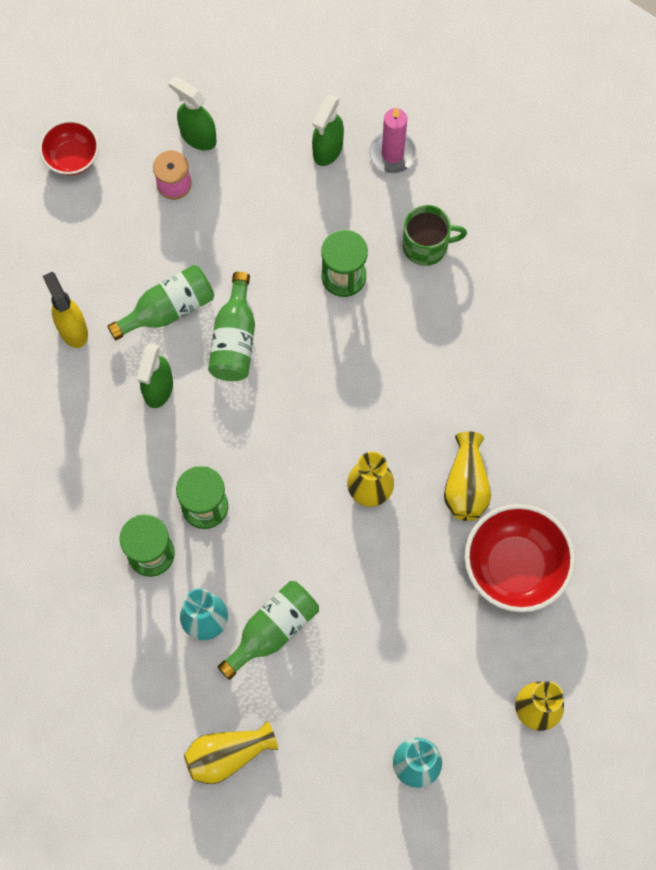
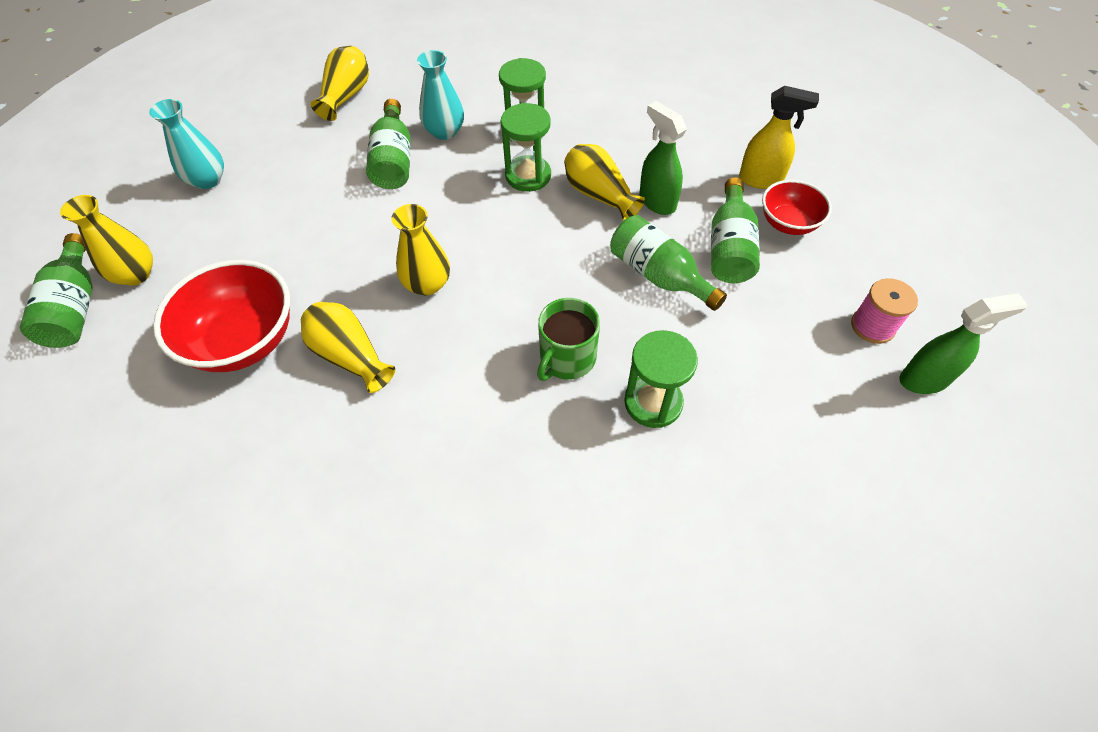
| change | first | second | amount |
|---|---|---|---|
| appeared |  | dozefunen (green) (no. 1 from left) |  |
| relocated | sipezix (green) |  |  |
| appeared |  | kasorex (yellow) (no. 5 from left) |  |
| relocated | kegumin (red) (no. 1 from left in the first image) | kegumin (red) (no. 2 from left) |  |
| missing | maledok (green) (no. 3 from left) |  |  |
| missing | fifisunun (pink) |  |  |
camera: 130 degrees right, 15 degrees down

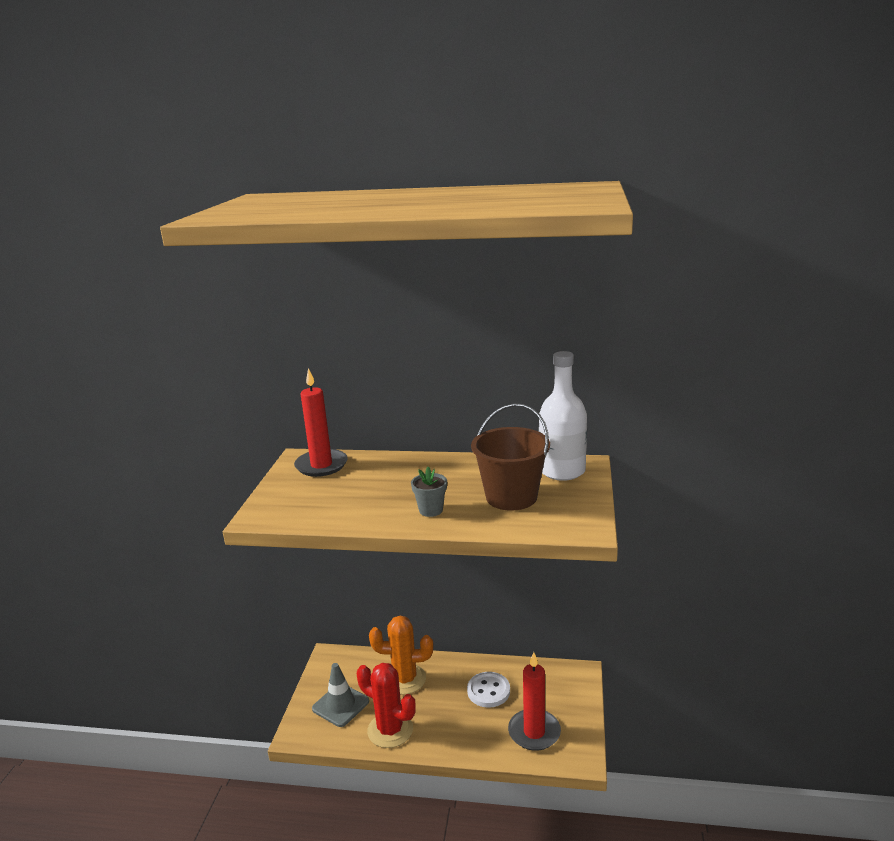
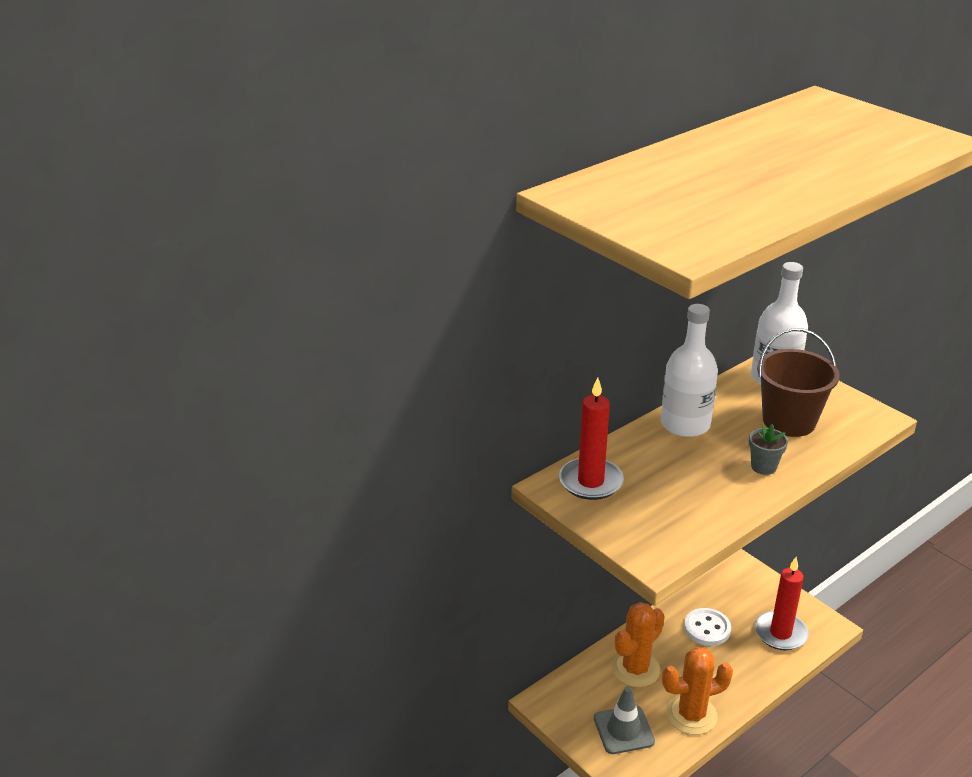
| change | first | second | amount |
|---|---|---|---|
| appeared |  | dozefunen (white) (no. 1 from left) |  |
| colour | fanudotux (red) | fanudotux (orange) (no. 2 from left) |  |
camera: 50 degrees left, 10 degrees up

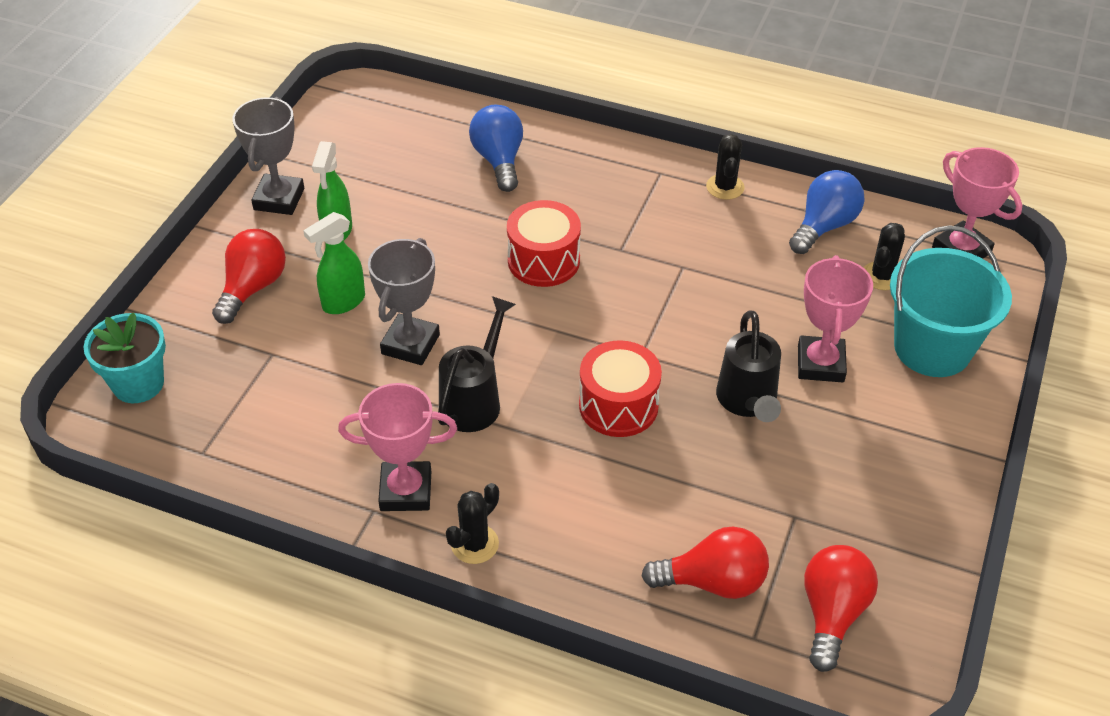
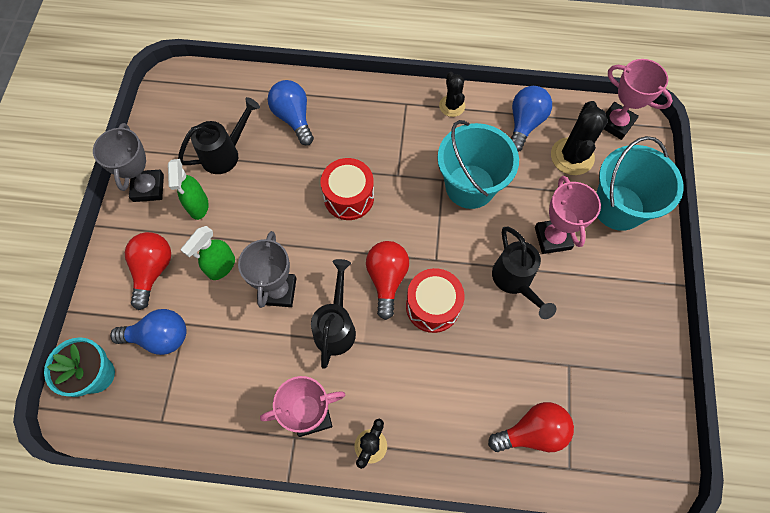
| change | first | second | amount |
|---|---|---|---|
| appeared |  | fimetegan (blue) (no. 1 from left) |  |
| appeared |  | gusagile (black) (no. 1 from left) |  |
| relocated | fimetegan (red) (no. 3 from left in the first image) | fimetegan (red) (no. 2 from left) |  |
| appeared |  | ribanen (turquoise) (no. 1 from left) |  |
| size | fanudotux (black) (no. 3 from left) |  | x1.61 |
camera: 15 degrees left, 20 degrees up

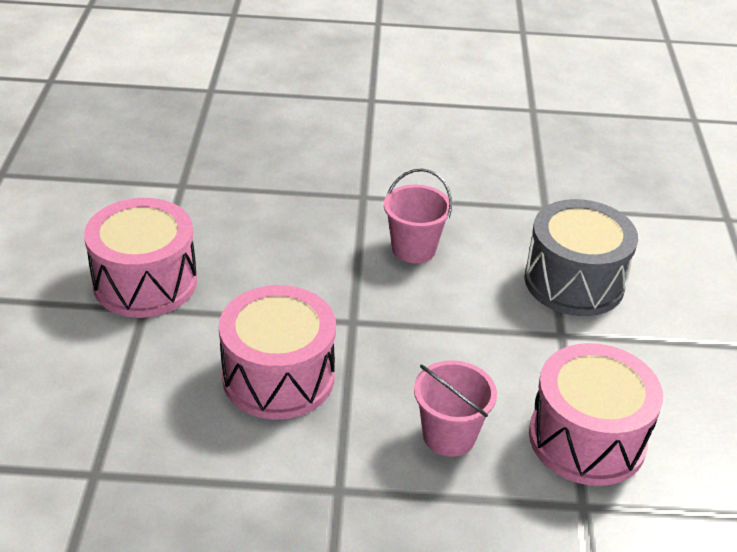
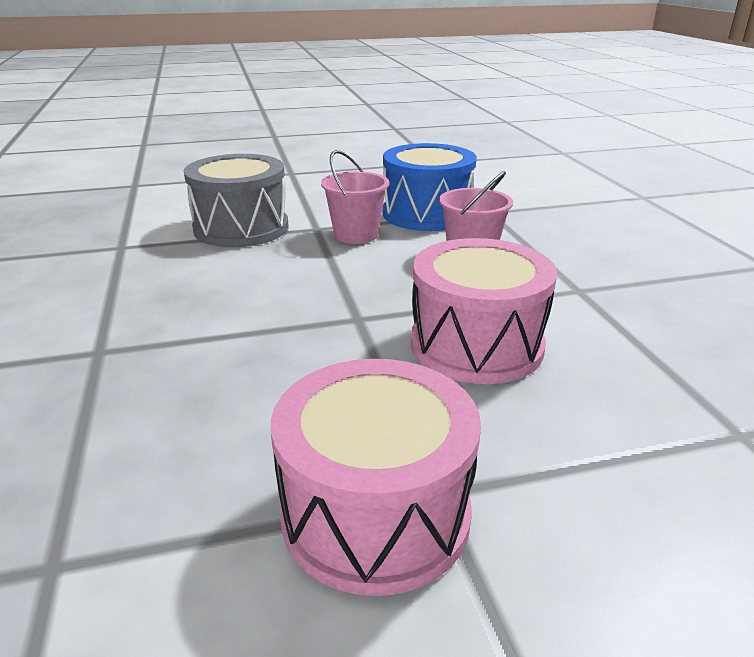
| change | first | second | amount |
|---|---|---|---|
| relocated | ribanen (pink) (no. 1 from left) |  |  |
| colour | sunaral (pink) (no. 3 from left) | sunaral (blue) |  |
camera: 105 degrees left, 10 degrees down

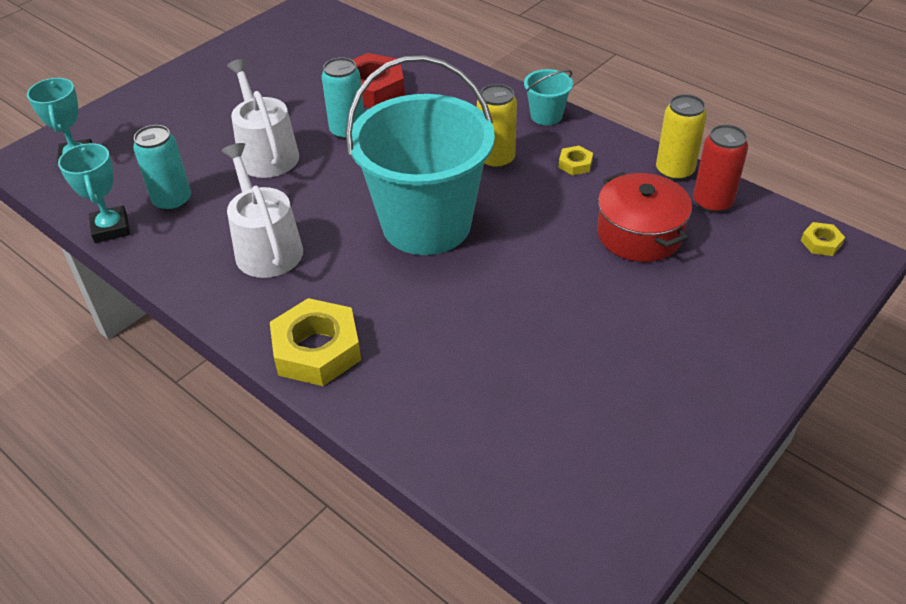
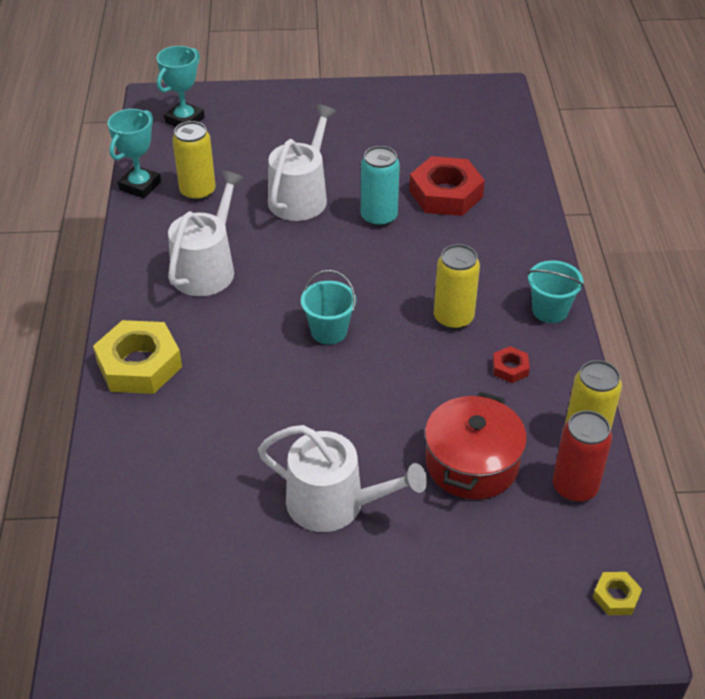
| change | first | second | amount |
|---|---|---|---|
| colour | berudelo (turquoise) (no. 1 from left) | berudelo (yellow) (no. 1 from left) |  |
| appeared |  | gusagile (white) (no. 3 from left) |  |
| size | ribanen (turquoise) (no. 1 from left) |  | x0.40 |
| colour | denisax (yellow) (no. 2 from left) | denisax (red) (no. 2 from left) |  |
camera: 45 degrees right, 0 degrees up

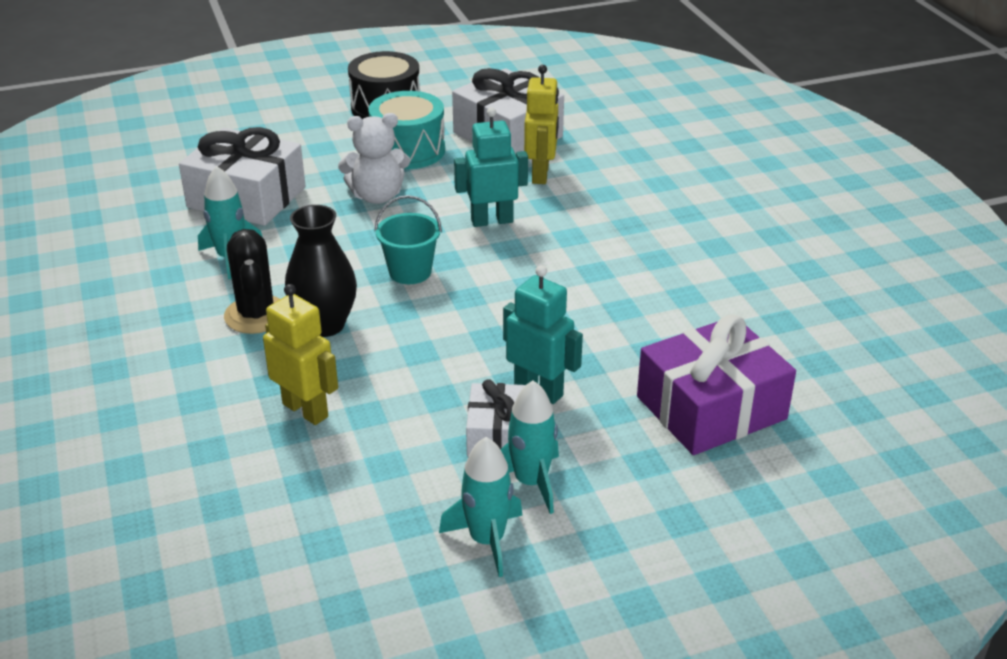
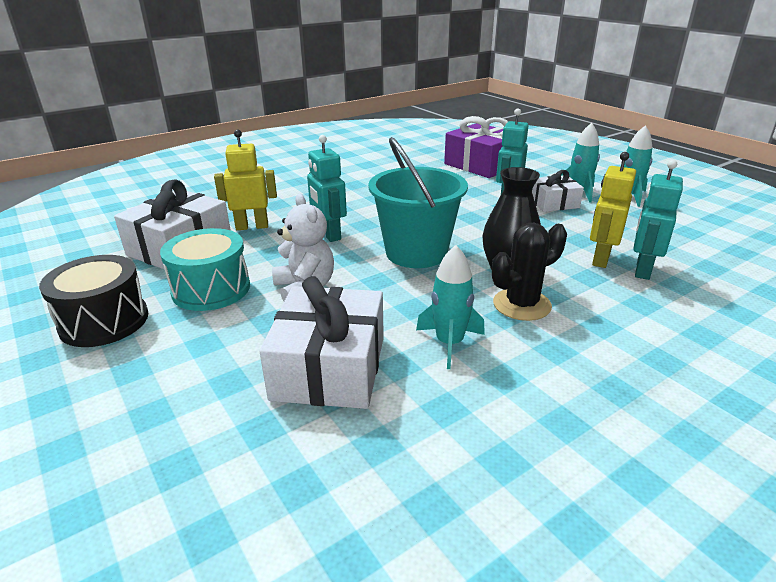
| change | first | second | amount |
|---|---|---|---|
| size | ribanen (turquoise) |  | x1.82 |
| appeared |  | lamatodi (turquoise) (no. 3 from left) |  |
camera: 105 degrees left, 5 degrees down

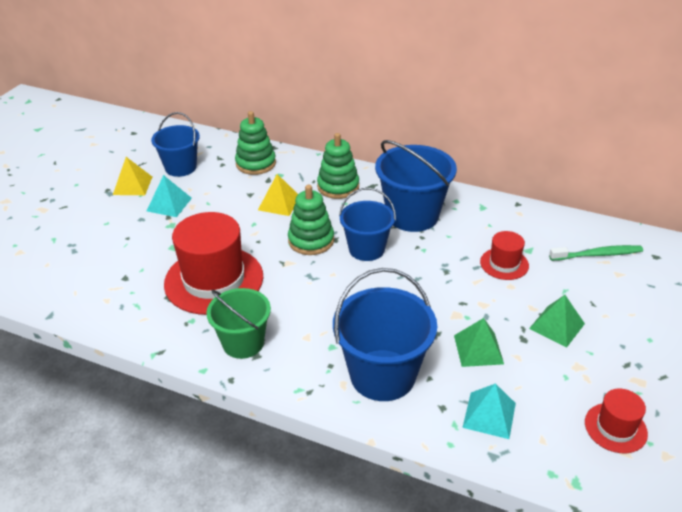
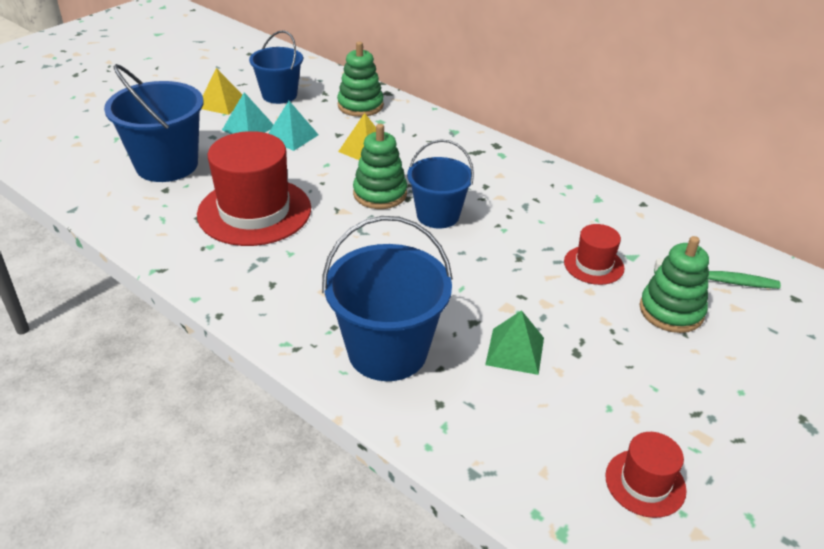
| change | first | second | amount |
|---|---|---|---|
| relocated | ribanen (blue) (no. 4 from left in the first image) | ribanen (blue) (no. 1 from left) |  |
| relocated | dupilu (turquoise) (no. 2 from left) |  |  |
| relocated | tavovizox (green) (no. 3 from left) |  |  |
| missing | ribanen (green) |  |  |
| missing | dupilu (green) (no. 2 from left) |  |  |
camera: 15 degrees right, 0 degrees up

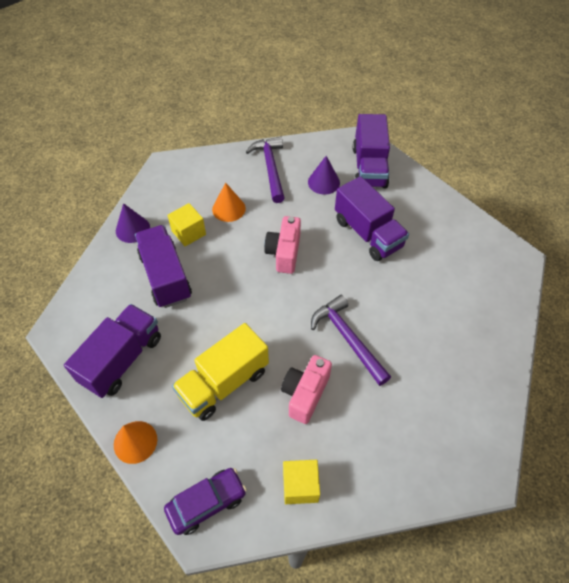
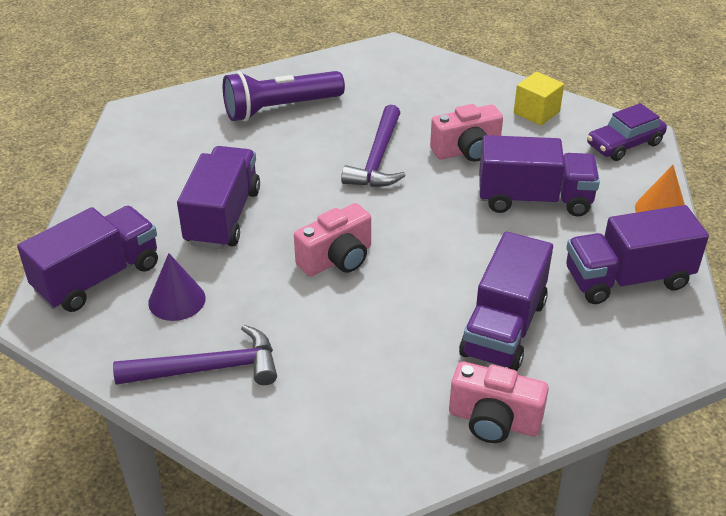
| change | first | second | amount |
|---|---|---|---|
| spun | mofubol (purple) (no. 1 from left) |  | 135 degrees counterclockwise |
| appeared |  | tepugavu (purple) |  |
| exchanged | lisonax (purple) (no. 1 from left) | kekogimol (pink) (no. 3 from left) |  |
| colour | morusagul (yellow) | morusagul (purple) (no. 4 from left) |  |
| spun | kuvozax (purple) |  | 45 degrees counterclockwise |
| missing | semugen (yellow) (no. 1 from left) |  |  |
| missing | lisonax (orange) (no. 2 from left) |  |  |
camera: 135 degrees left, 15 degrees down

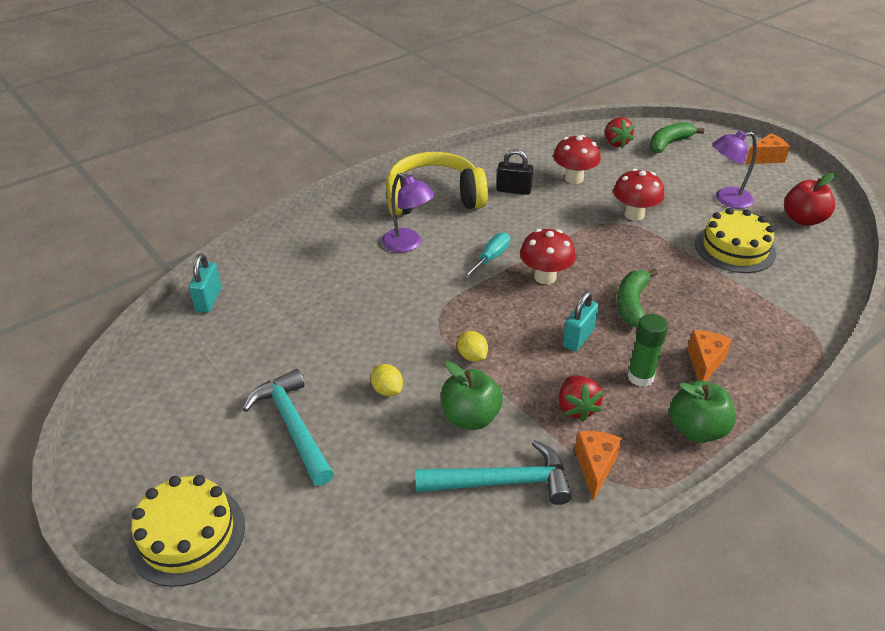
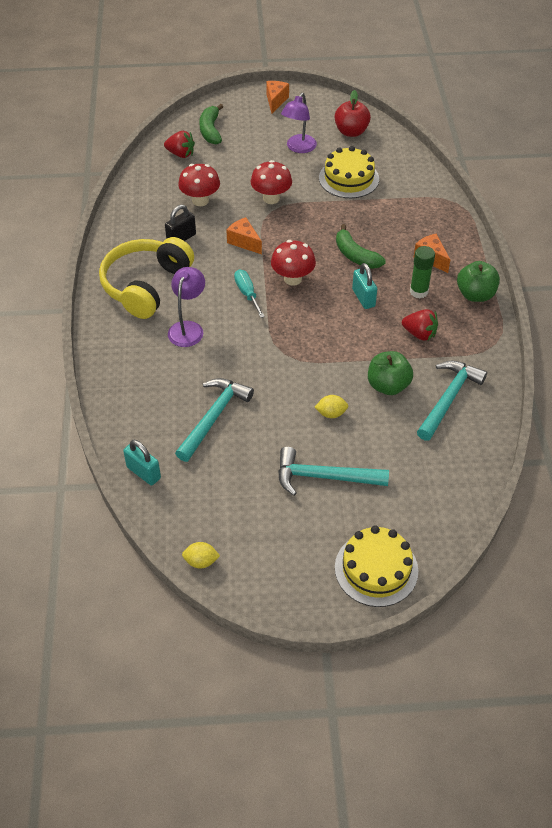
| change | first | second | amount |
|---|---|---|---|
| spun | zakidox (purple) (no. 1 from left) |  | 60 degrees counterclockwise |
| appeared |  | mofubol (turquoise) (no. 1 from left) |  |
| relocated | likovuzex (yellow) (no. 2 from left in the first image) | likovuzex (yellow) (no. 1 from left) |  |
| relocated | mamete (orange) (no. 1 from left) |  |  |
camera: 55 degrees left, 10 degrees up

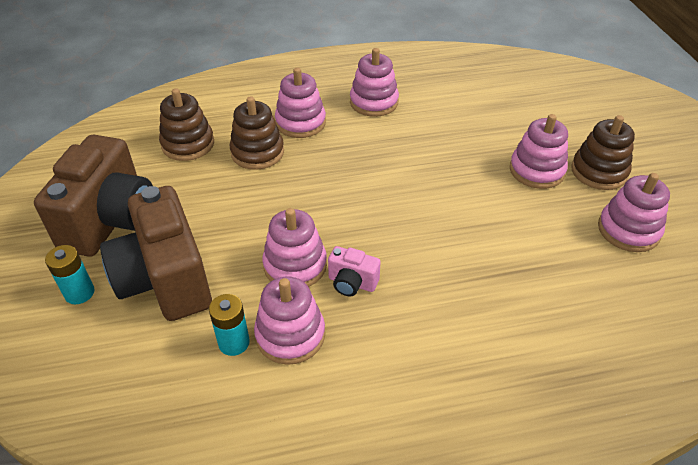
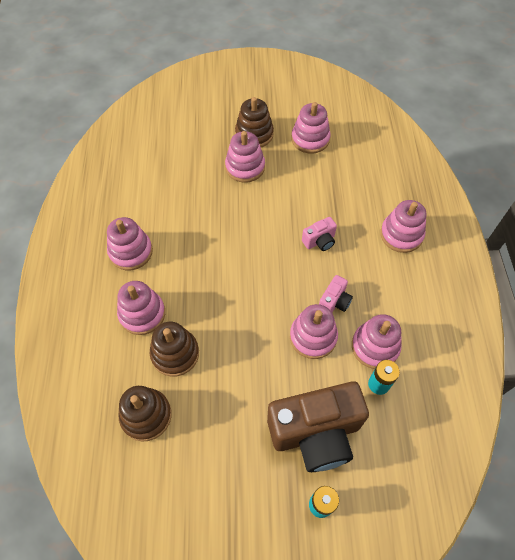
| change | first | second | amount |
|---|---|---|---|
| appeared |  | kekogimol (pink) (no. 1 from left) |  |
| appeared |  | tavovizox (pink) (no. 7 from left) |  |
| missing | kekogimol (brown) (no. 1 from left) |  |  |
camera: 80 degrees left, 15 degrees up

